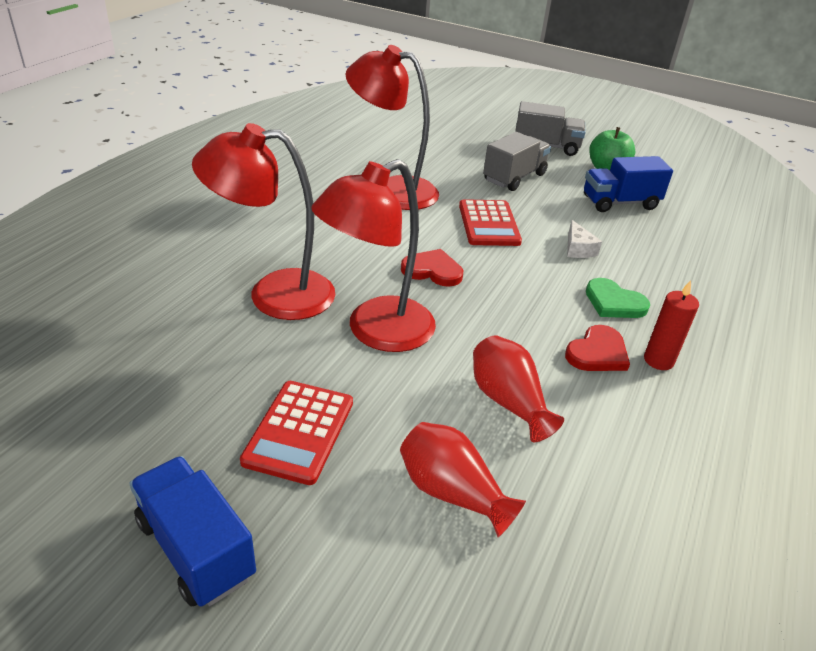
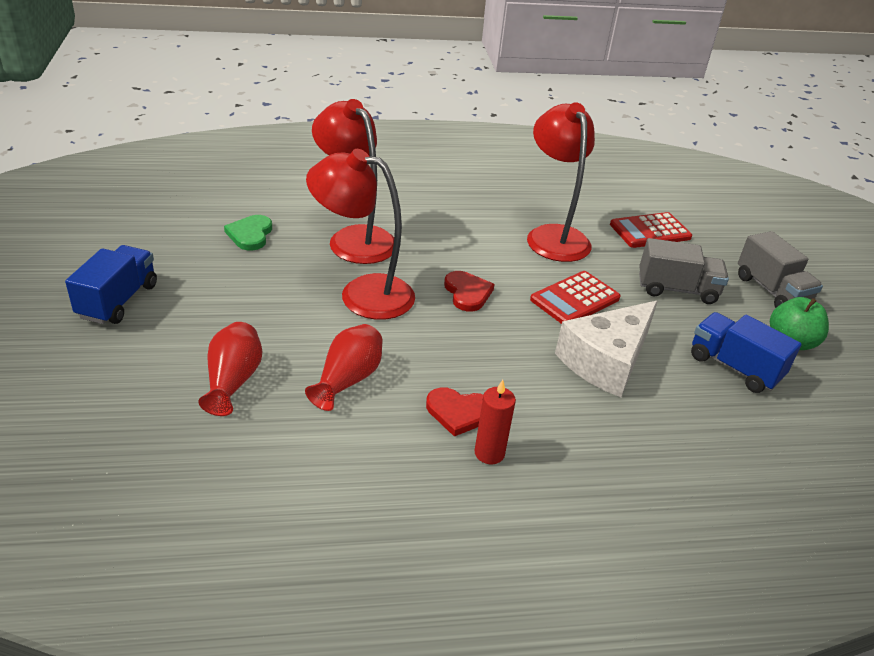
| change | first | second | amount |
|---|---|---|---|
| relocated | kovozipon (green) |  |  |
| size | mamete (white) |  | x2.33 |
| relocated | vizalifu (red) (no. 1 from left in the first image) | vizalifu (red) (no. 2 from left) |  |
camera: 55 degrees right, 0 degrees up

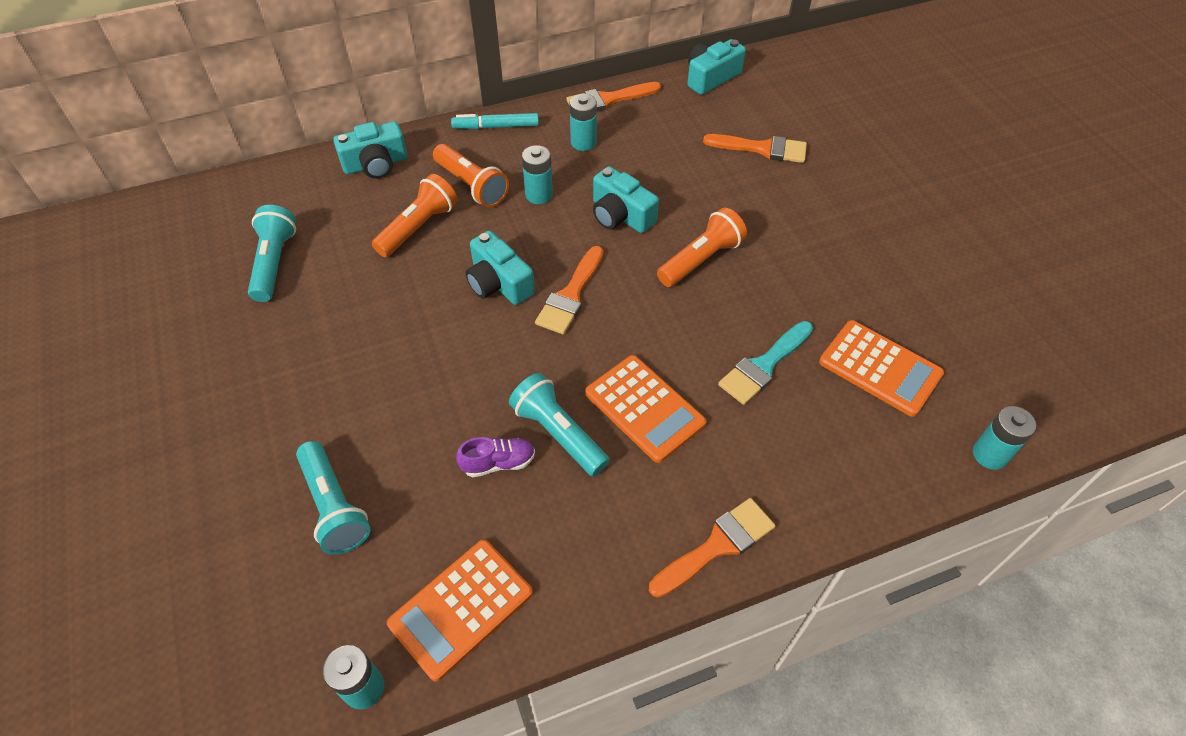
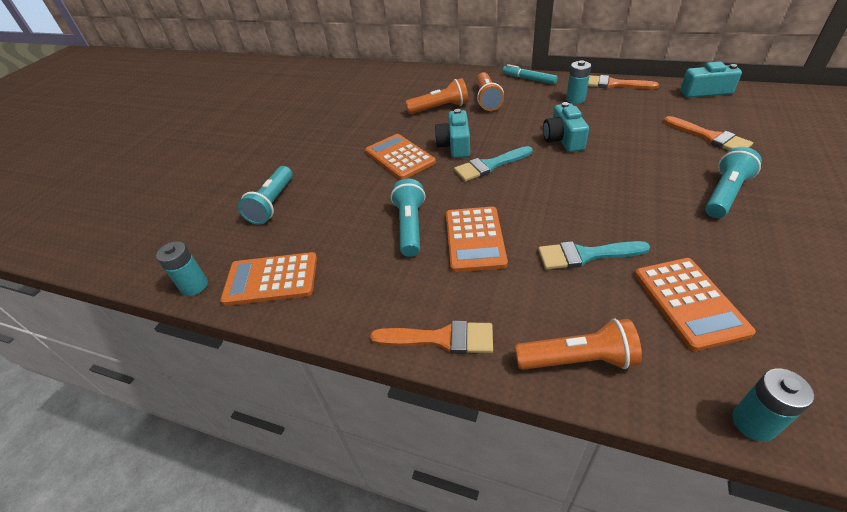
| change | first | second | amount |
|---|---|---|---|
| appeared |  | vizalifu (orange) (no. 2 from left) |  |
| colour | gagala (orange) (no. 1 from left) | gagala (turquoise) (no. 1 from left) |  |
| relocated | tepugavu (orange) (no. 3 from left) |  |  |
| relocated | tepugavu (turquoise) (no. 1 from left in the first image) | tepugavu (turquoise) (no. 3 from left) |  |
| missing | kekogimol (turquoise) (no. 1 from left) |  |  |
| missing | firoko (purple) |  |  |
| missing | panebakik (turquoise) (no. 2 from left) |  |  |
camera: 45 degrees right, 10 degrees down

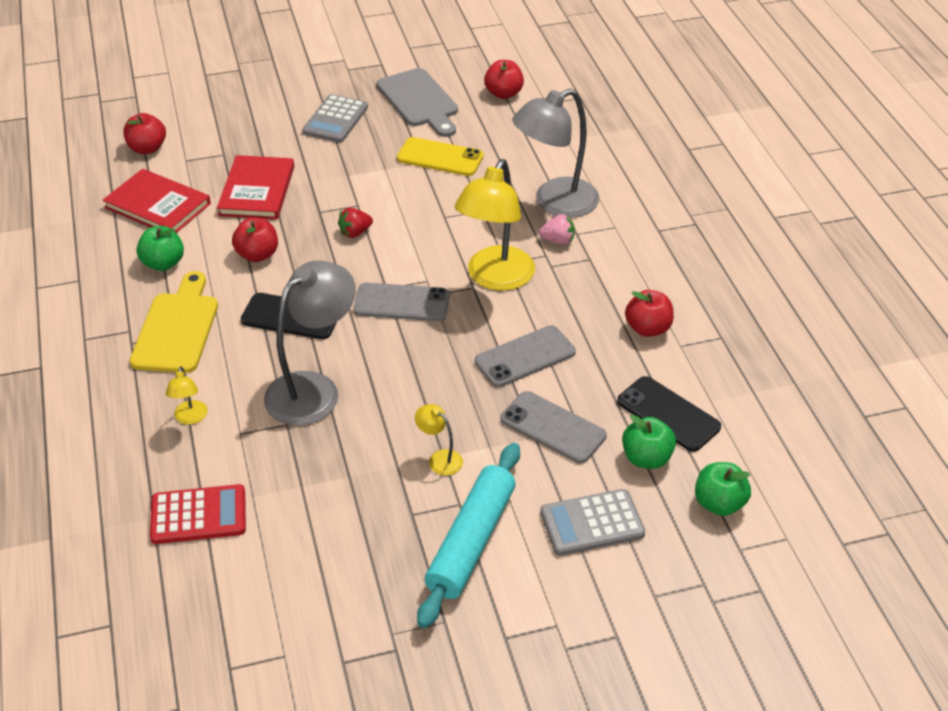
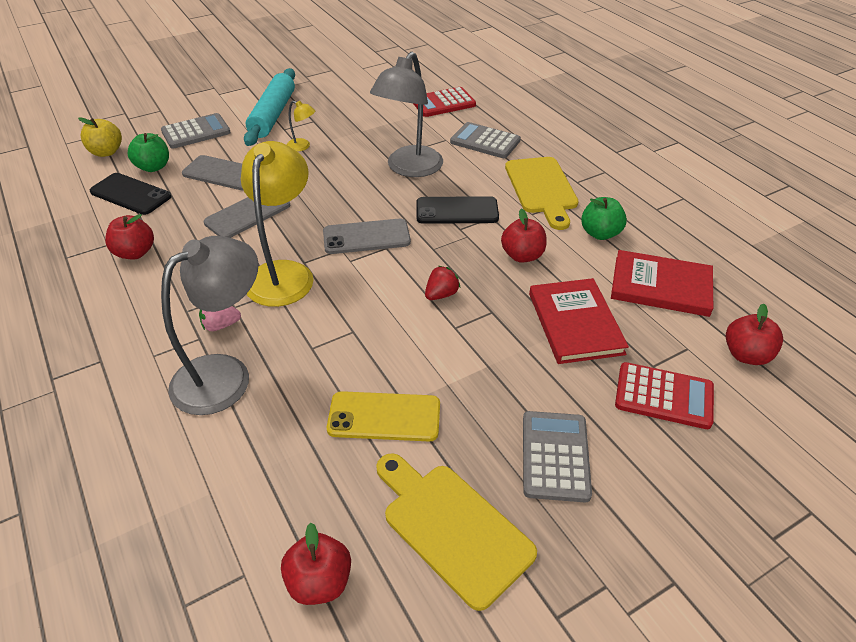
| change | first | second | amount |
|---|---|---|---|
| colour | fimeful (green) (no. 3 from left) | fimeful (yellow) |  |
| colour | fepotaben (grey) | fepotaben (yellow) (no. 1 from left) |  |
| exchanged | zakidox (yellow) (no. 1 from left) | vizalifu (grey) (no. 2 from left) |  |
| appeared |  | vizalifu (red) (no. 2 from left) |  |
camera: 165 degrees right, 0 degrees up

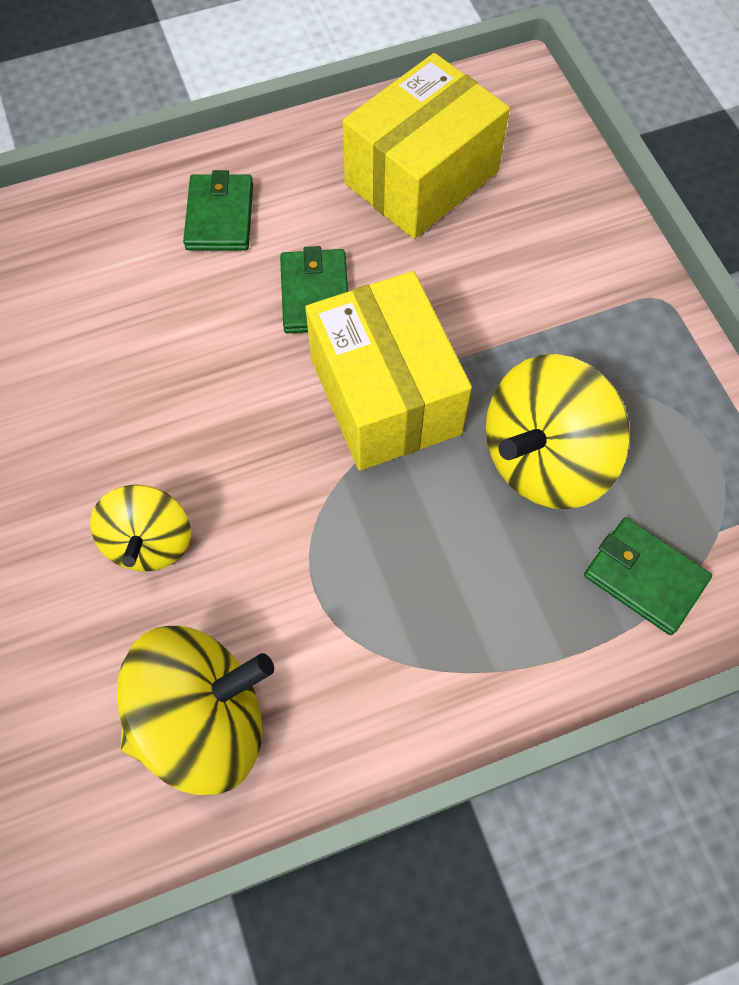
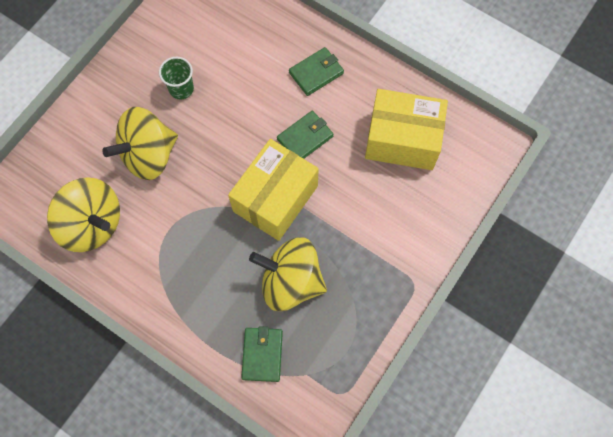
| change | first | second | amount |
|---|---|---|---|
| size | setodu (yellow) (no. 1 from left in the first image) | setodu (yellow) (no. 2 from left) | x1.60 |
| appeared |  | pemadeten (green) |  |
camera: 55 degrees right, 5 degrees up

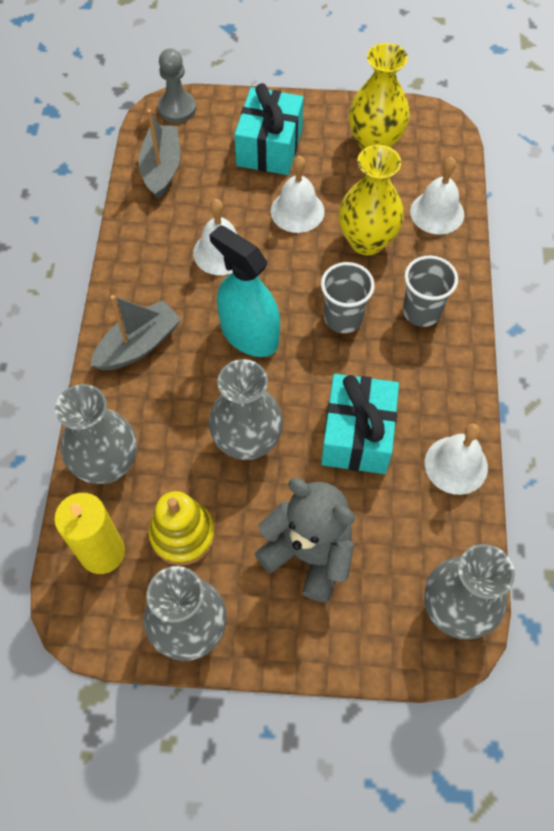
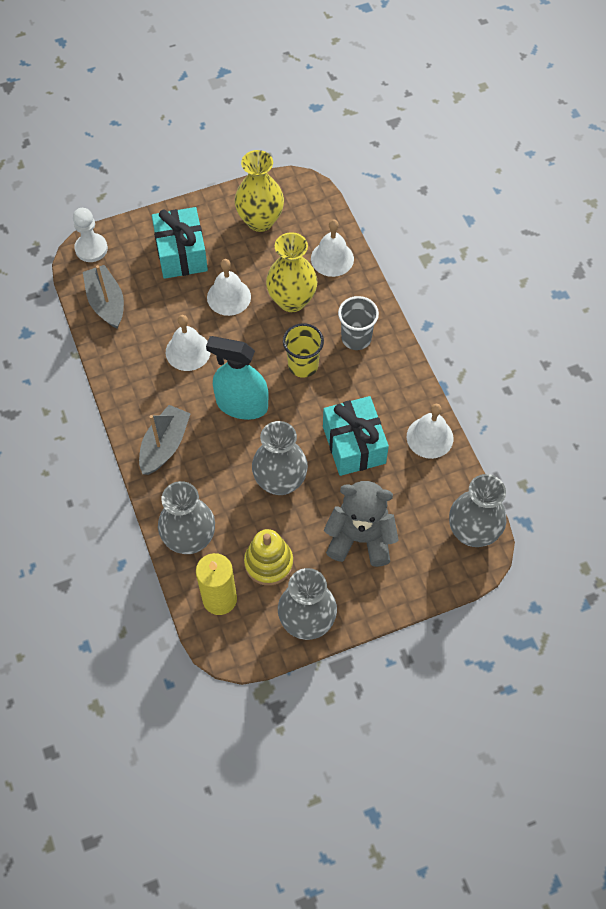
| change | first | second | amount |
|---|---|---|---|
| colour | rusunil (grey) | rusunil (white) |  |
| colour | pemadeten (grey) (no. 1 from left) | pemadeten (yellow) |  |
camera: 25 degrees left, 0 degrees up

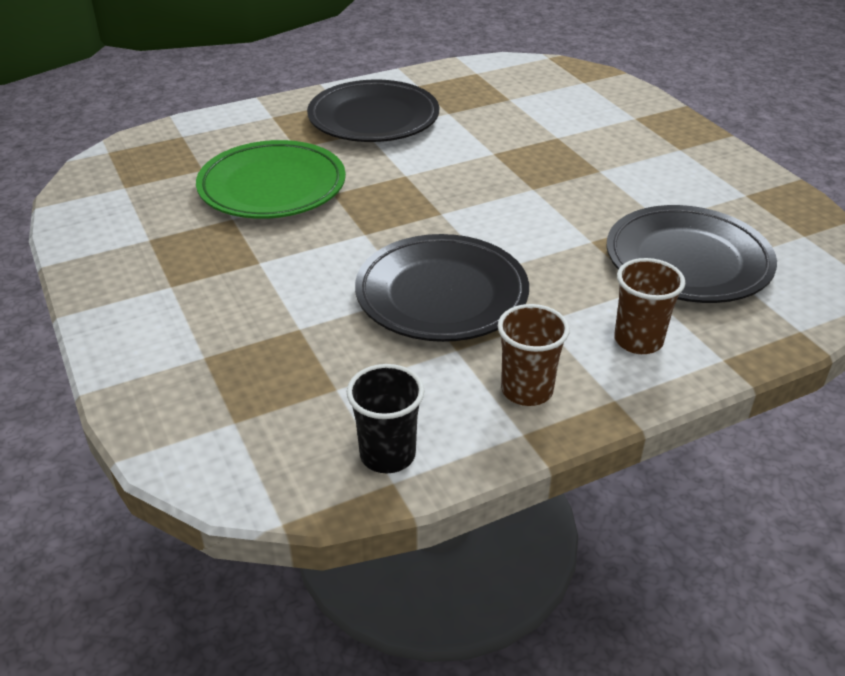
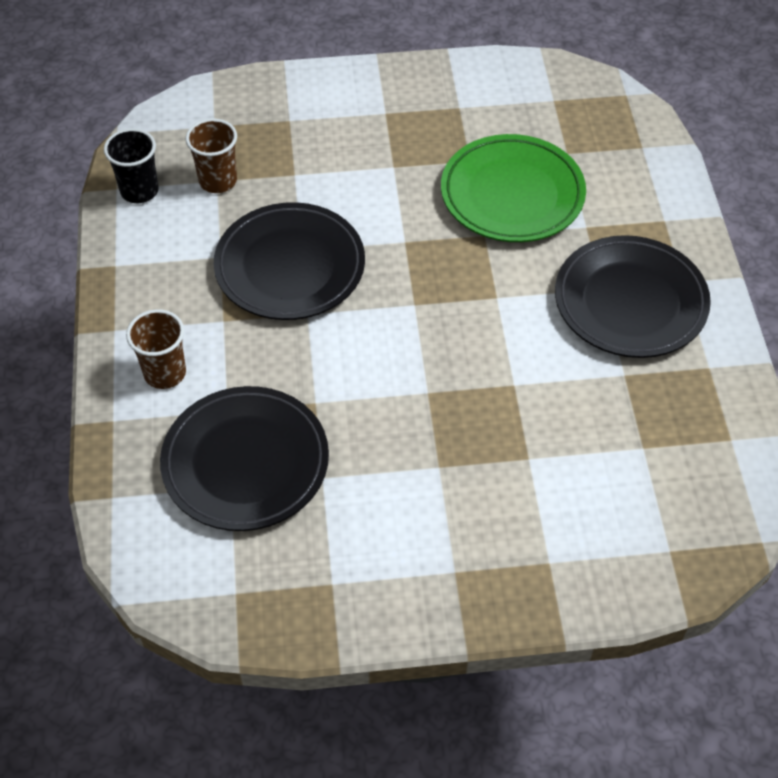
| change | first | second | amount |
|---|---|---|---|
| relocated | pemadeten (brown) (no. 1 from left in the first image) | pemadeten (brown) (no. 2 from left) |  |
camera: 110 degrees right, 15 degrees up

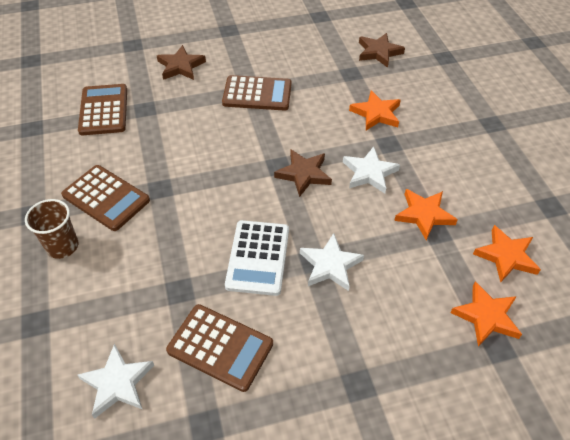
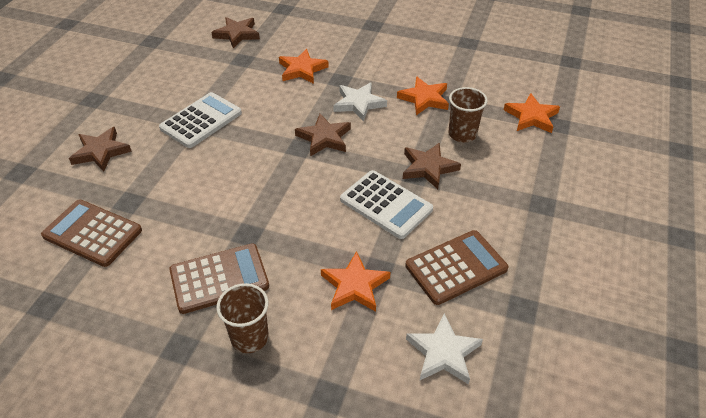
| change | first | second | amount |
|---|---|---|---|
| colour | vizalifu (brown) (no. 4 from left) | vizalifu (white) (no. 1 from left) |  |
| relocated | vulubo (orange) (no. 4 from left in the first image) | vulubo (orange) (no. 2 from left) |  |
| colour | vulubo (white) (no. 2 from left) | vulubo (brown) (no. 4 from left) |  |
| appeared |  | pemadeten (brown) (no. 2 from left) |  |
camera: 55 degrees left, 5 degrees down

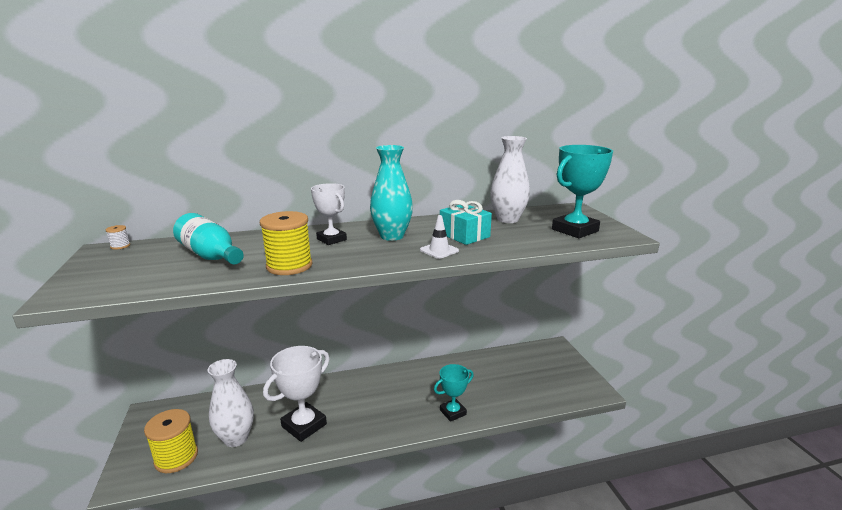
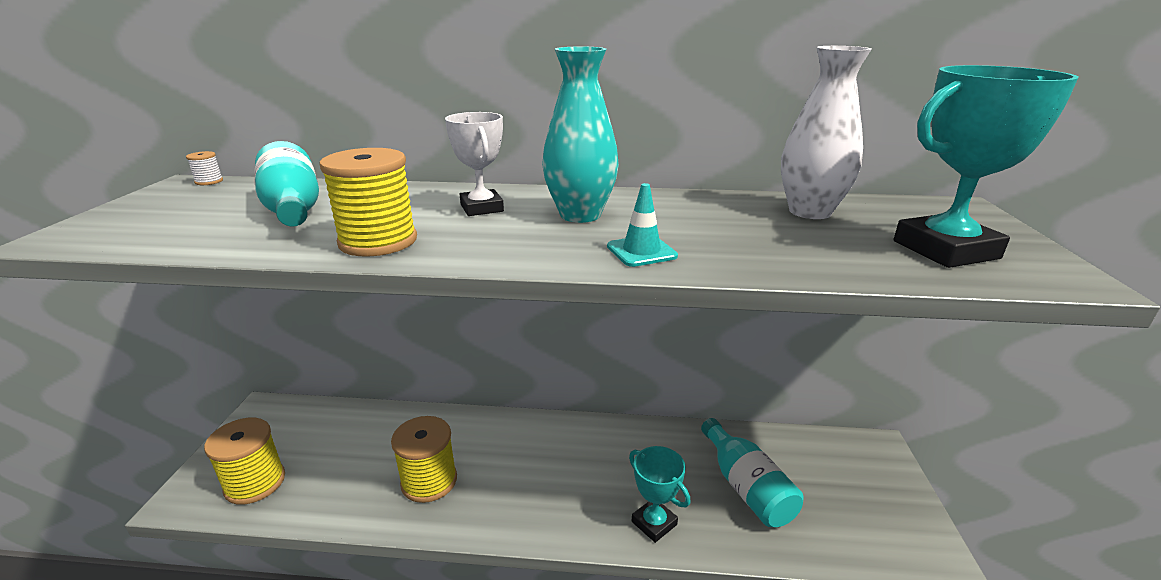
| change | first | second | amount |
|---|---|---|---|
| exchanged | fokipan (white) (no. 1 from left) | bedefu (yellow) (no. 3 from left) |  |
| colour | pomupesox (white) | pomupesox (turquoise) |  |
| spun | fokipan (turquoise) (no. 1 from left) |  | 60 degrees clockwise |
| appeared |  | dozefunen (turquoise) (no. 2 from left) |  |
| missing | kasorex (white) (no. 1 from left) |  |  |
| missing | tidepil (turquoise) |  |  |
camera: 20 degrees right, 5 degrees up

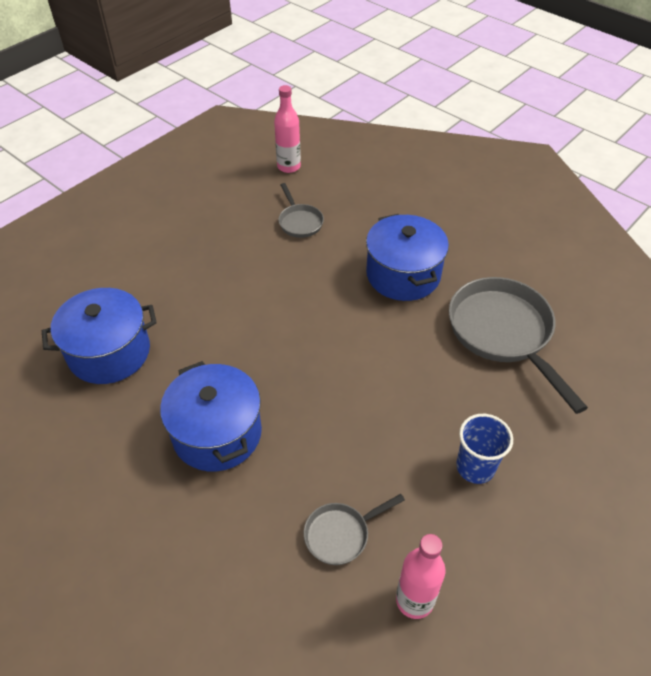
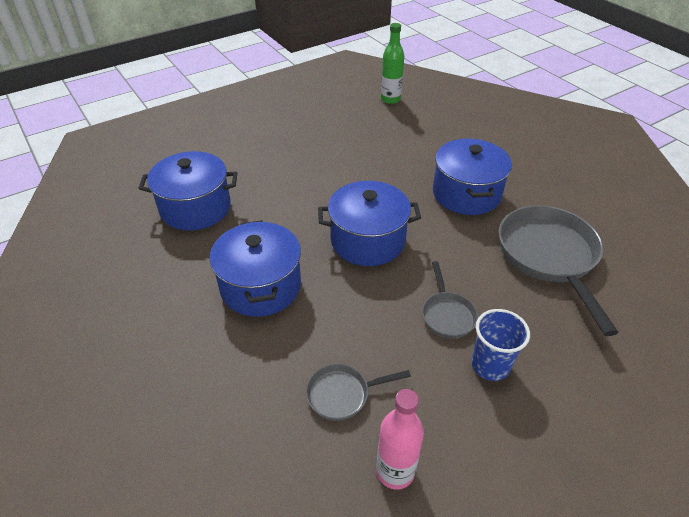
| change | first | second | amount |
|---|---|---|---|
| appeared |  | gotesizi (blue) (no. 3 from left) |  |
| colour | dozefunen (pink) (no. 1 from left) | dozefunen (green) |  |
| relocated | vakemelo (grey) (no. 1 from left in the first image) | vakemelo (grey) (no. 2 from left) |  |
camera: 15 degrees right, 5 degrees down

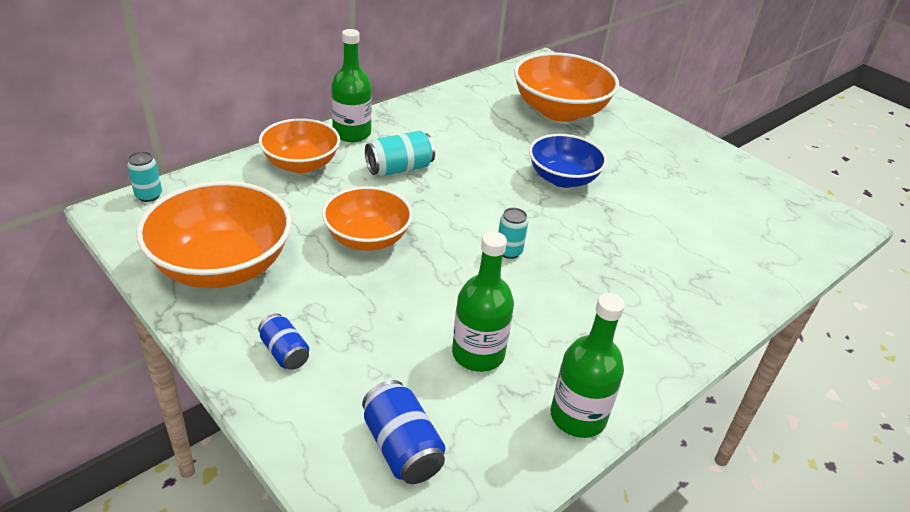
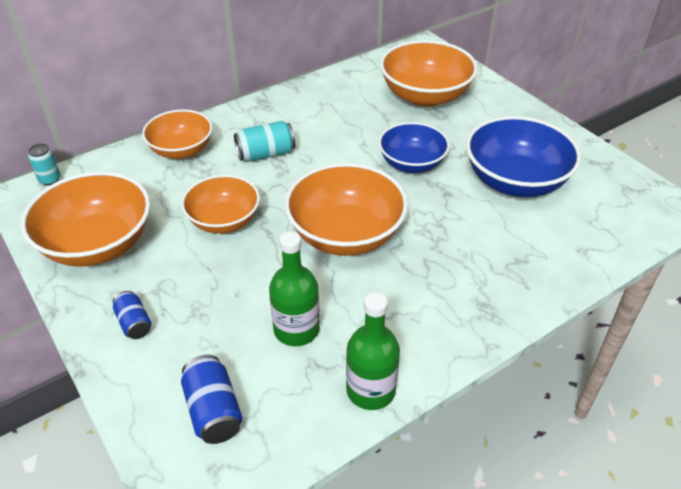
| change | first | second | amount |
|---|---|---|---|
| exchanged | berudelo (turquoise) (no. 3 from left) | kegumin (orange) (no. 4 from left) |  |
| appeared |  | kegumin (blue) (no. 2 from left) |  |
| missing | dozefunen (green) (no. 1 from left) |  |  |
camera: 10 degrees right, 5 degrees up

